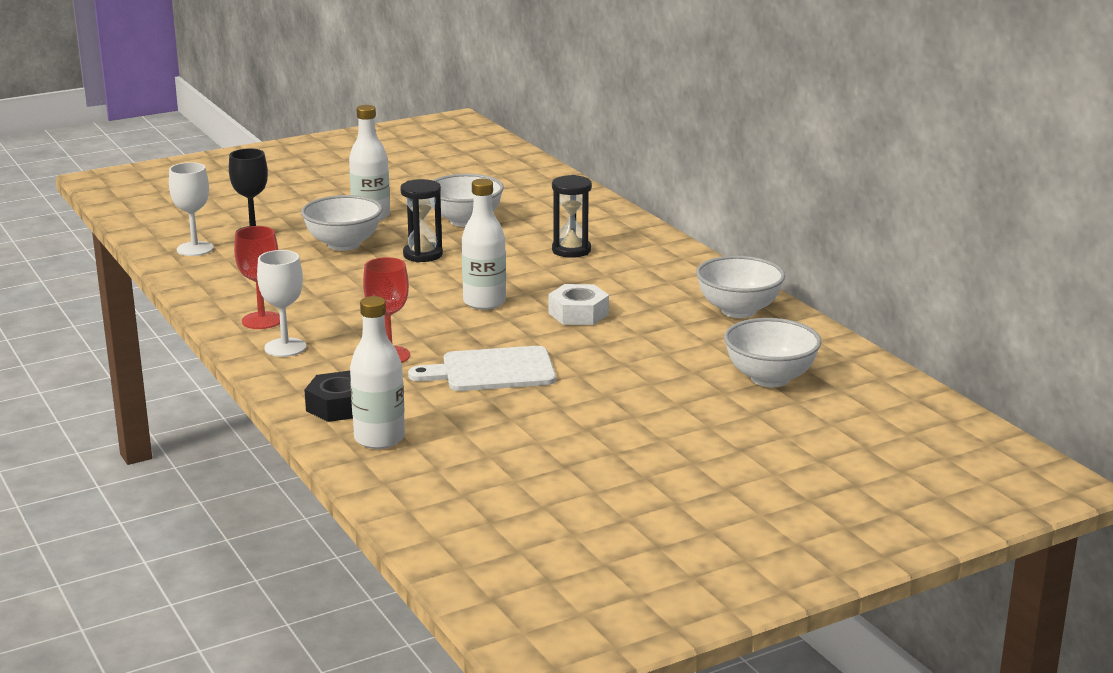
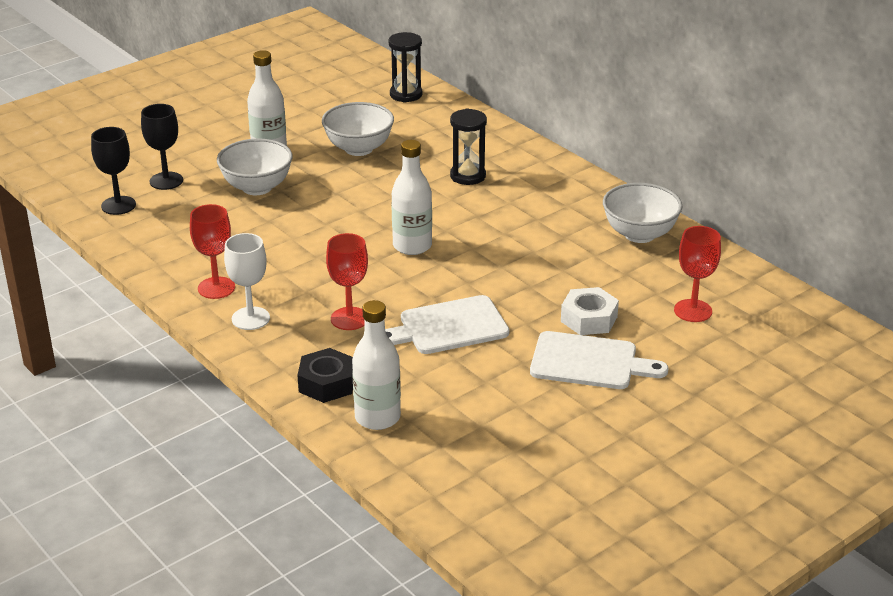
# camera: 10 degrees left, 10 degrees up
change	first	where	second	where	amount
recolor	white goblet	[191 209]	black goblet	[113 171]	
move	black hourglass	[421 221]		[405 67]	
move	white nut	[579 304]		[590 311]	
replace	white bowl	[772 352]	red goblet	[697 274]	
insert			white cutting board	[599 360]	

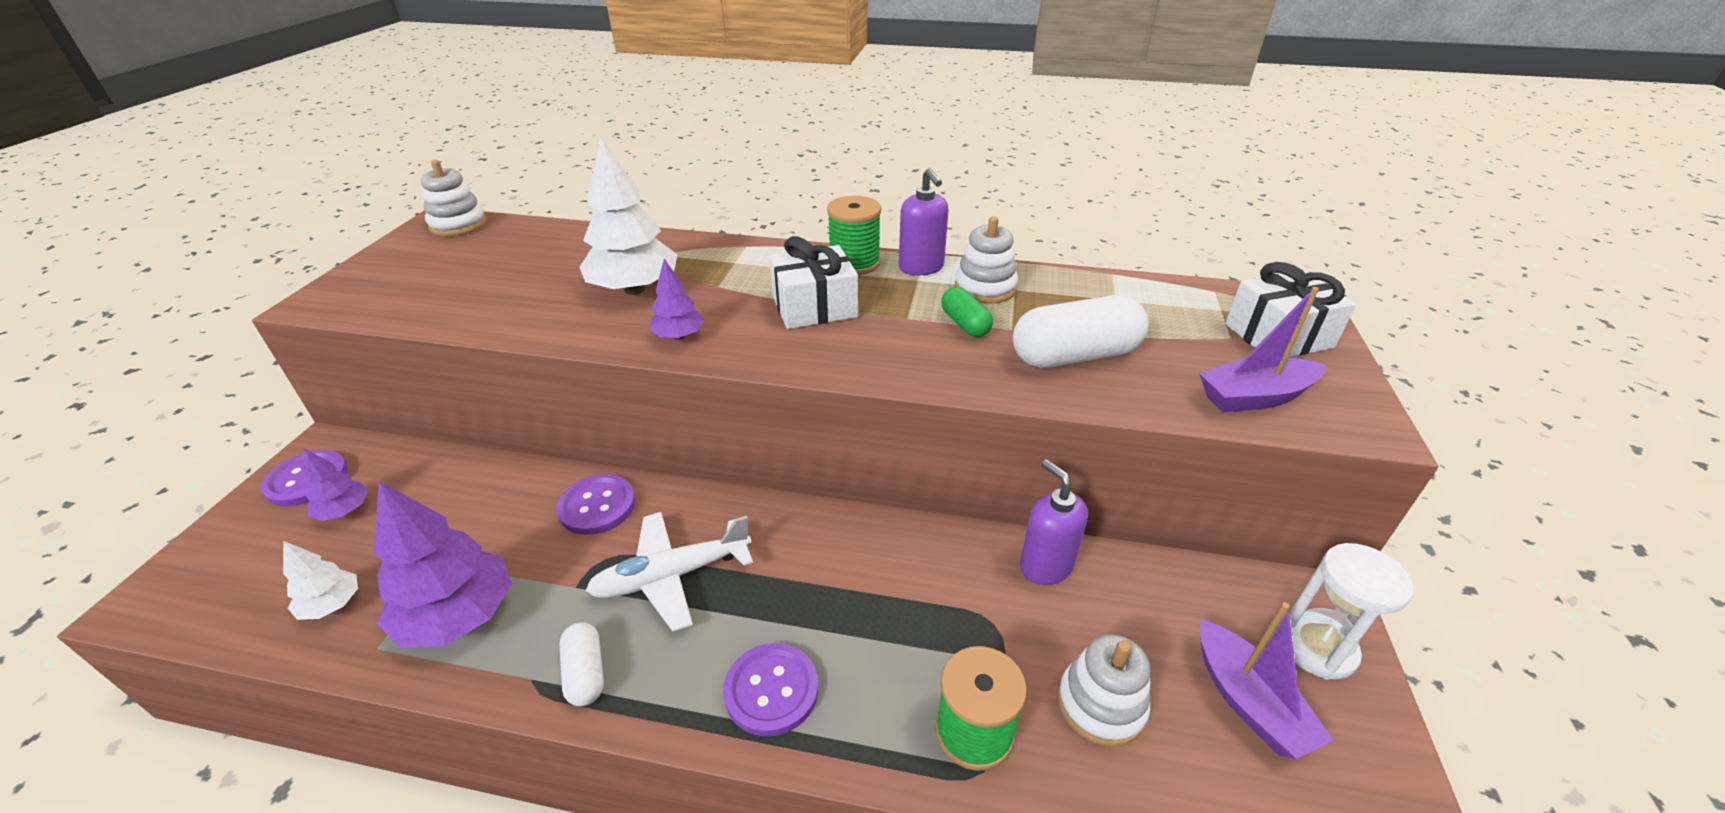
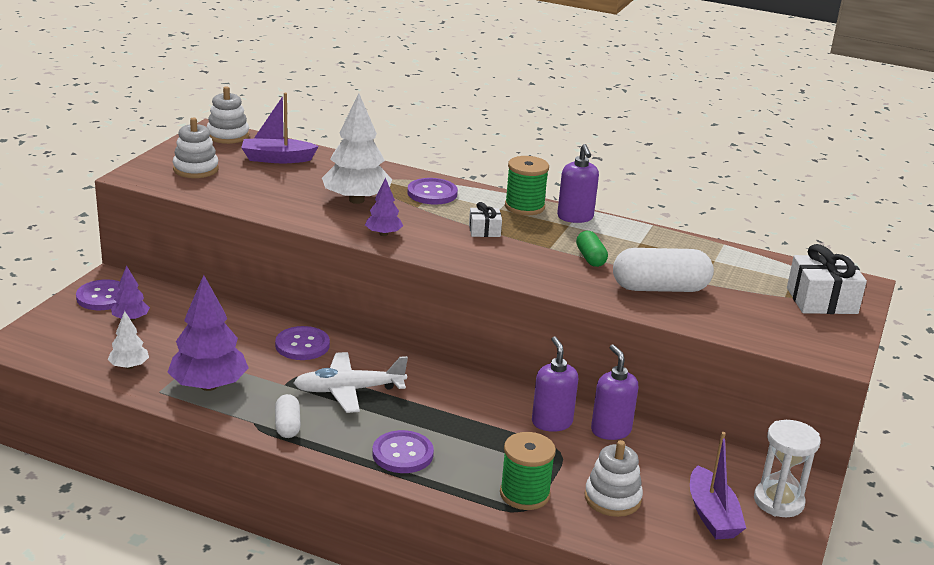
# camera: 10 degrees right, 10 degrees down
change	first	where	second	where	amount
move	white stacking toy	[986 260]		[196 148]	
resize	white gift	[813 282]		[485 219]	x0.55
move	purple boat	[1262 349]		[279 128]	
insert			purple button	[433 191]	
insert			purple soap dispenser	[555 384]	

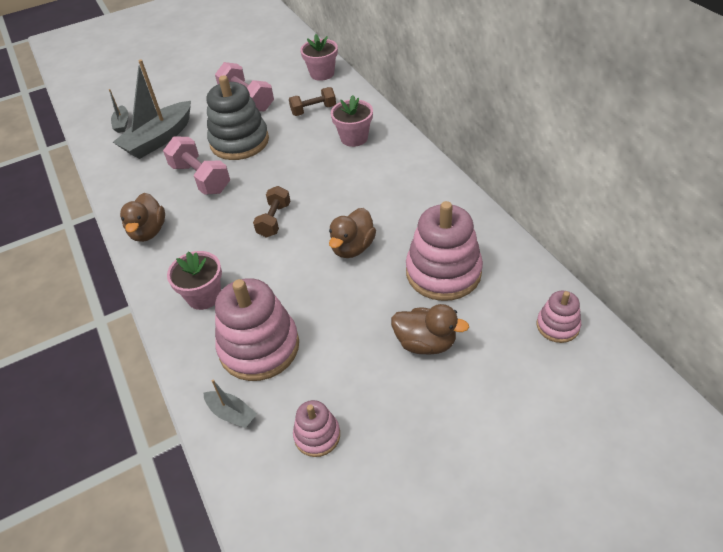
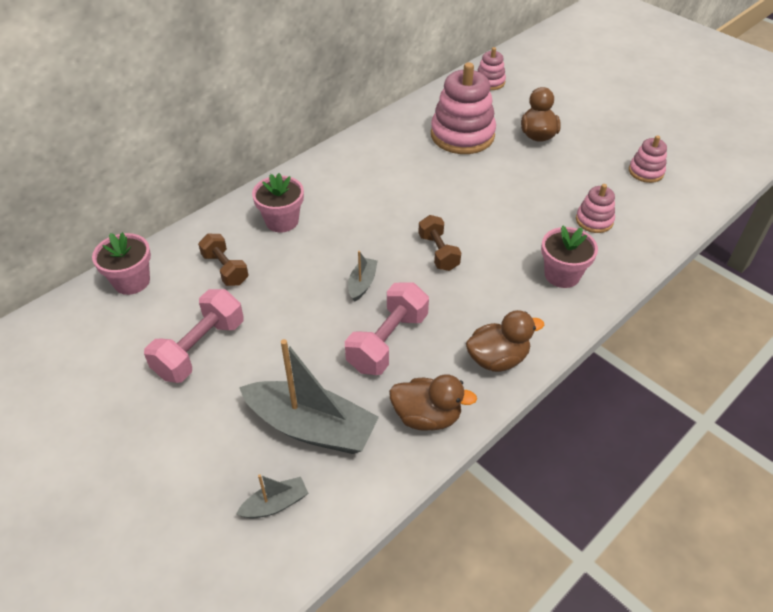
# camera: 110 degrees left, 0 degrees up
change	first	where	second	where	amount
delete	grey stacking toy	[238 117]			
rotate	brown dumbbell	[271 211]		[439 243]	75 degrees clockwise
move	brown duck	[352 233]		[433 402]	
resize	pink stacking toy	[257 329]		[595 208]	x0.51
move	grey boat	[230 404]		[363 276]	

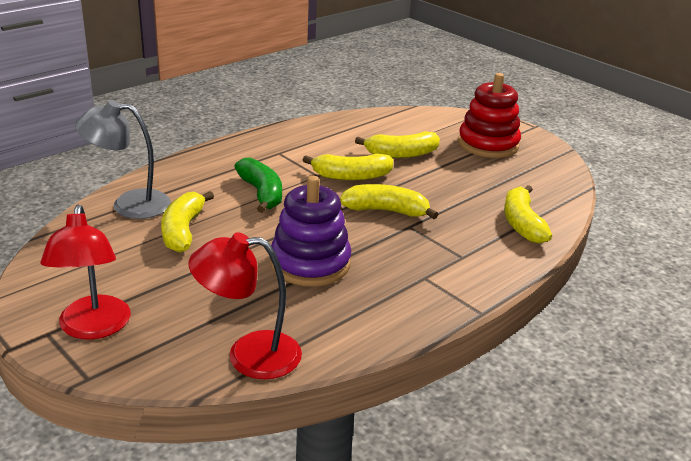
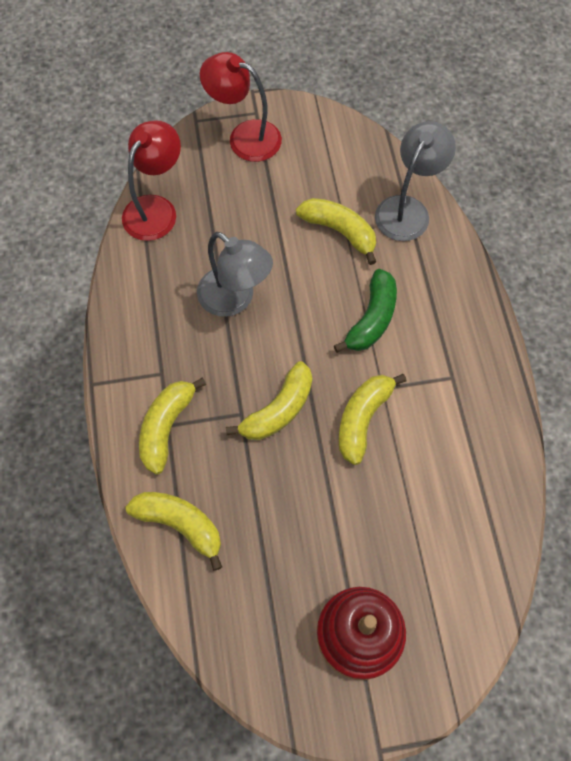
# camera: 125 degrees right, 35 degrees up
change	first	where	second	where	amount
move	yellow banana	[397 144]		[172 426]	
rotate	green banana	[258 185]		[365 311]	75 degrees counterclockwise
replace	purple stacking toy	[310 231]	grey lamp	[235 274]	

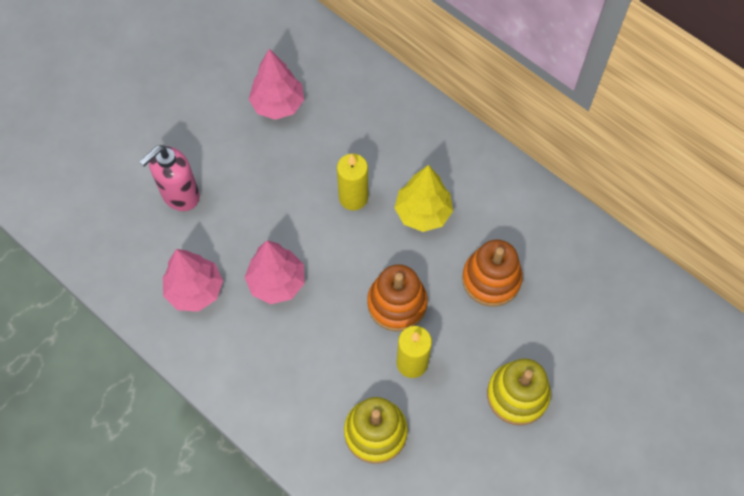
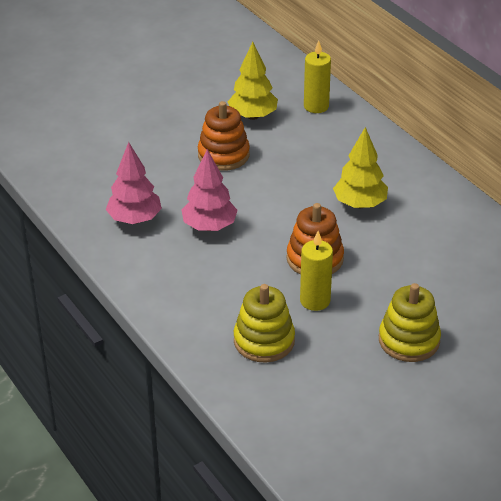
# camera: 15 degrees right, 25 degrees down
change	first	where	second	where	amount
recolor	pink tree	[276 84]	yellow tree	[253 81]	
delete	pink soap dispenser	[169 178]			
move	yellow candle	[352 182]		[317 76]	
move	orange stacking toy	[492 273]		[224 136]	

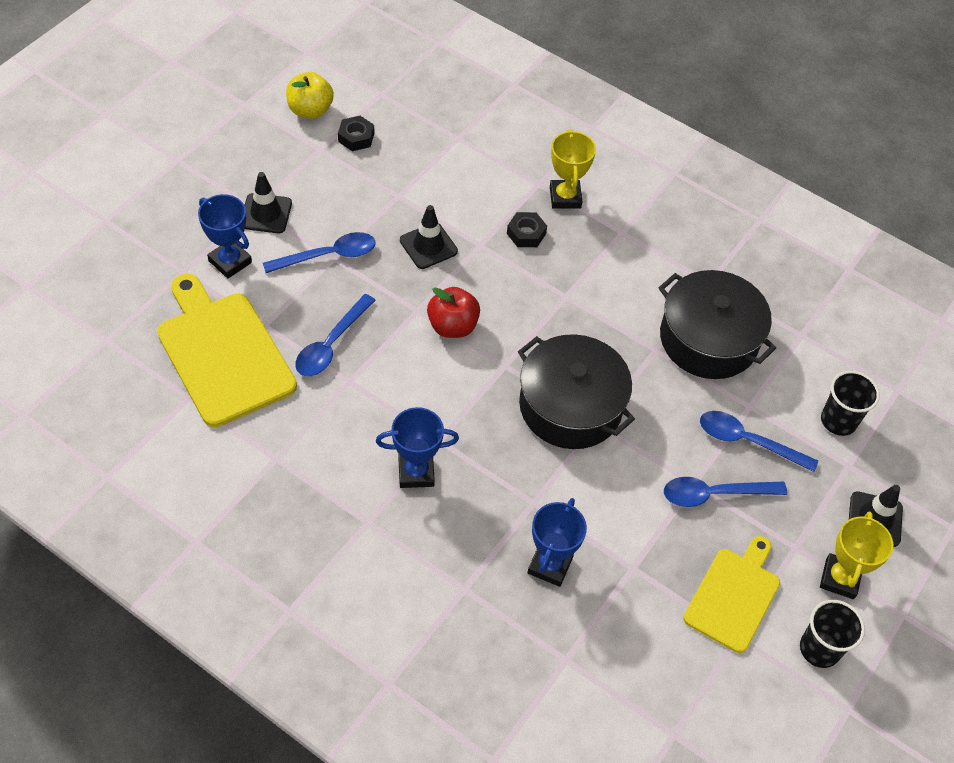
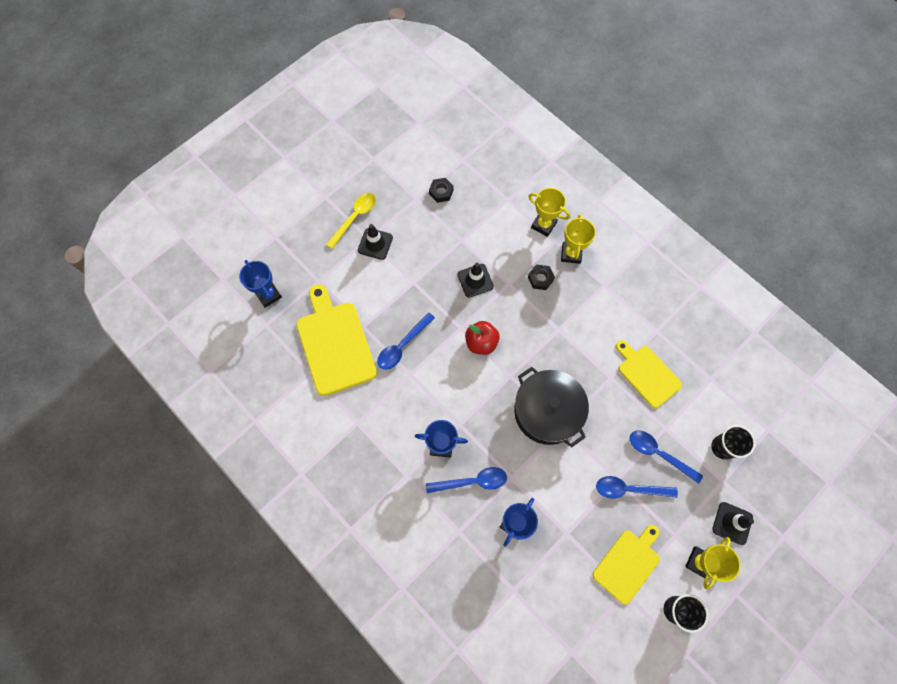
# camera: 15 degrees right, 15 degrees up
change	first	where	second	where	amount
delete	yellow apple	[310 95]			
move	blue trophy	[225 236]		[260 284]	
move	blue spoon	[319 252]		[466 480]	
replace	black pot	[717 324]	yellow cutting board	[649 374]	
insert			yellow trophy	[549 212]	
insert			yellow spoon	[351 221]	

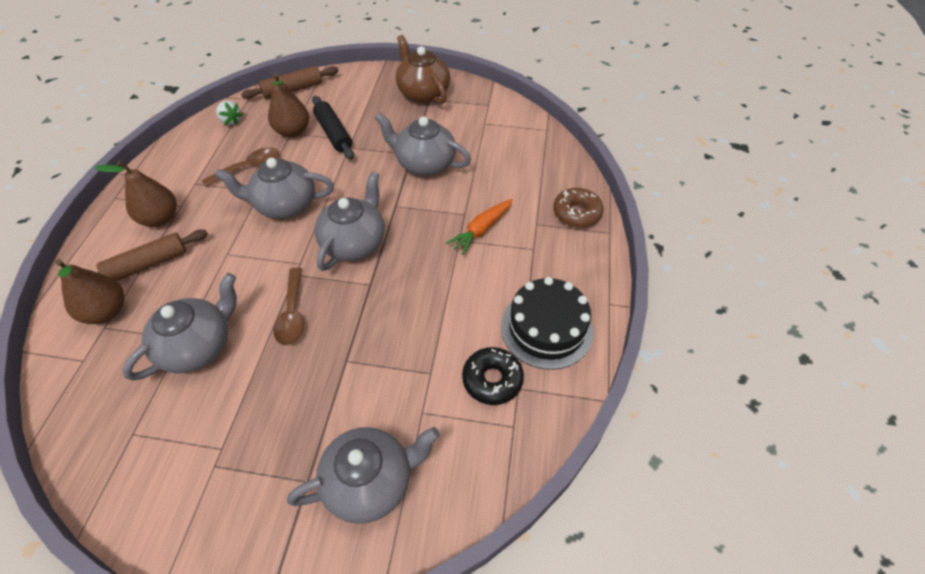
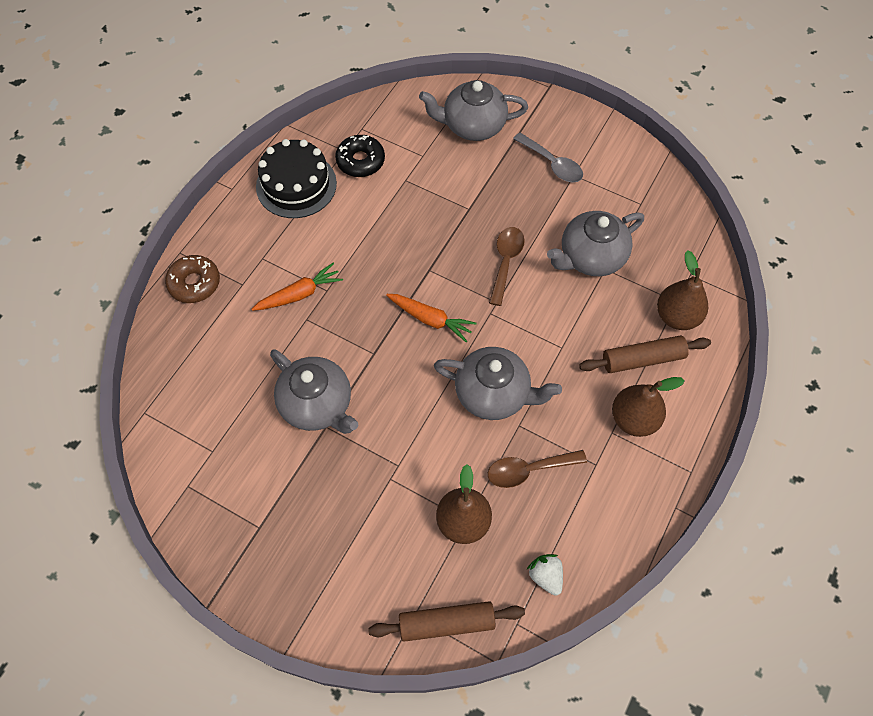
# camera: 160 degrees left, 10 degrees up
change	first	where	second	where	amount
delete	brown teapot	[423 69]			
delete	black rolling pin	[333 128]			
replace	grey teapot	[350 221]	orange carrot	[431 318]	
insert			grey spoon	[548 158]	

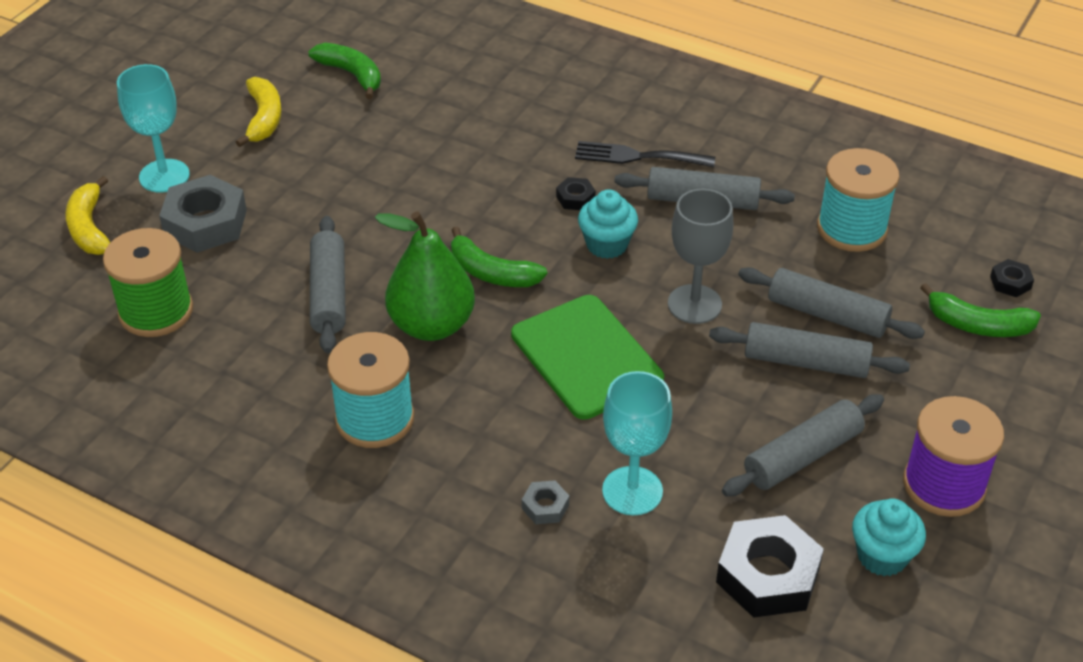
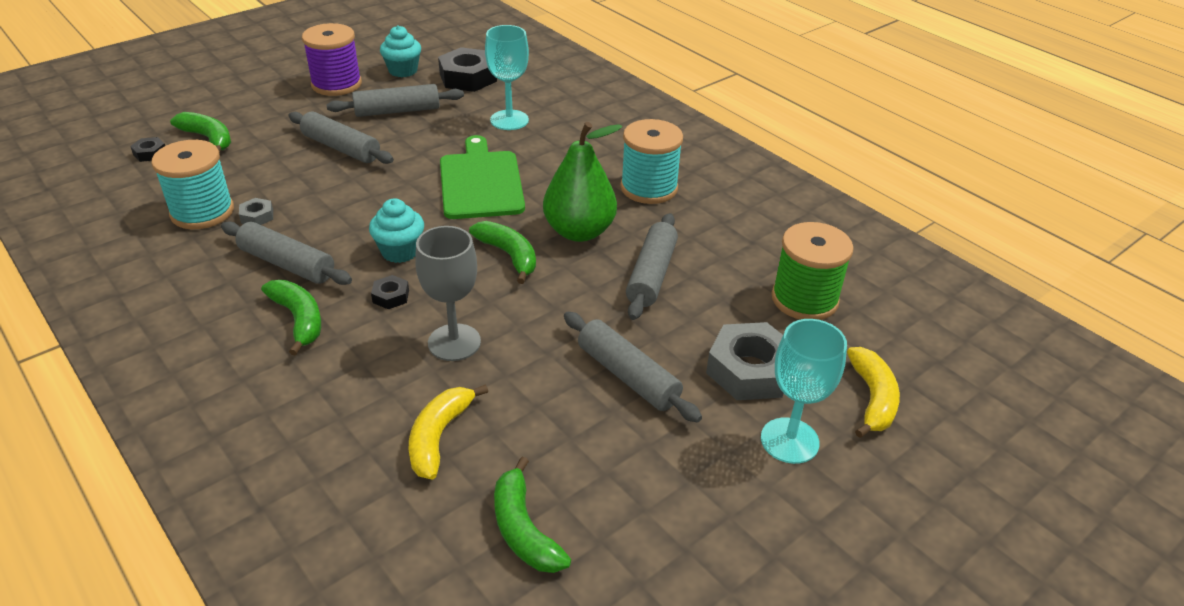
# camera: 160 degrees left, 5 degrees down
change	first	where	second	where	amount
move	yellow banana	[259 112]		[448 431]	
replace	black fork	[645 154]	green banana	[291 318]	
move	grey goblet	[700 256]		[448 293]	
move	grey rolling pin	[831 303]		[633 367]	
move	grey nut	[545 502]		[256 211]	

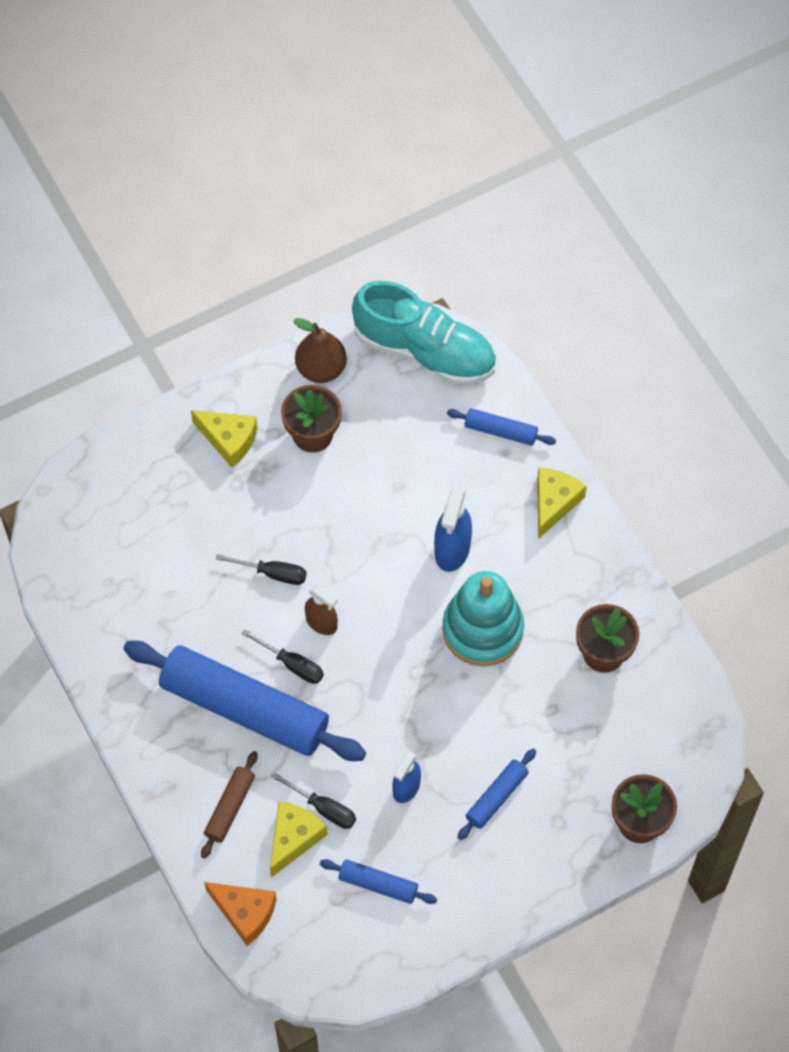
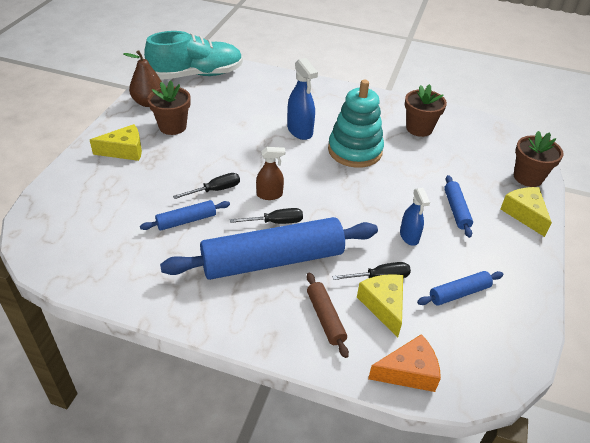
# camera: 45 degrees left, 20 degrees down
change	first	where	second	where	amount
move	blue rolling pin	[501 427]		[185 215]	
move	yellow cheese	[562 503]		[526 212]	

